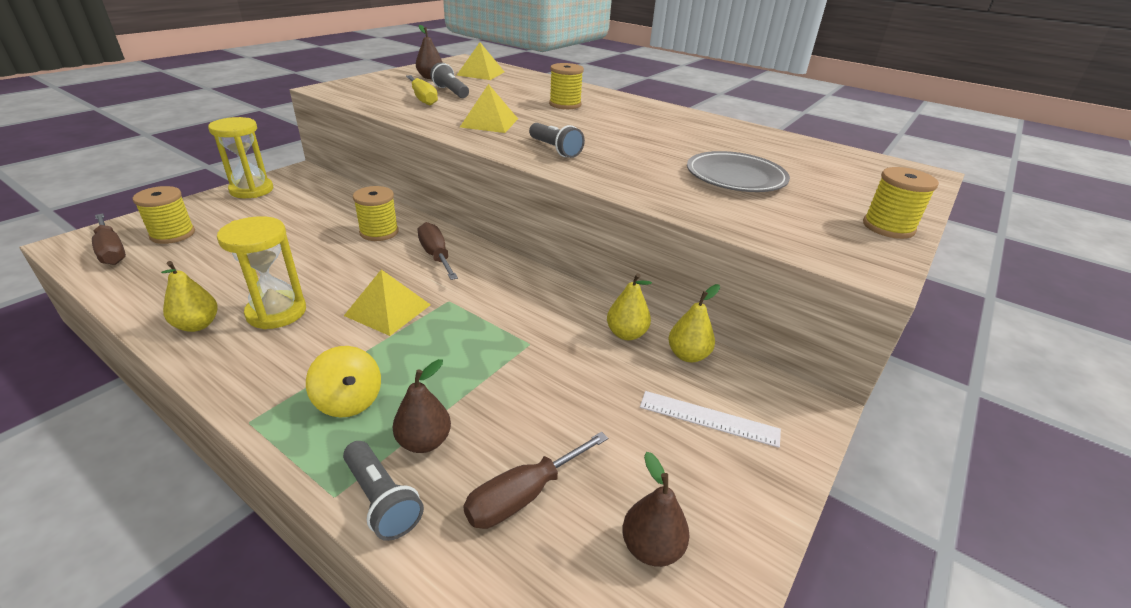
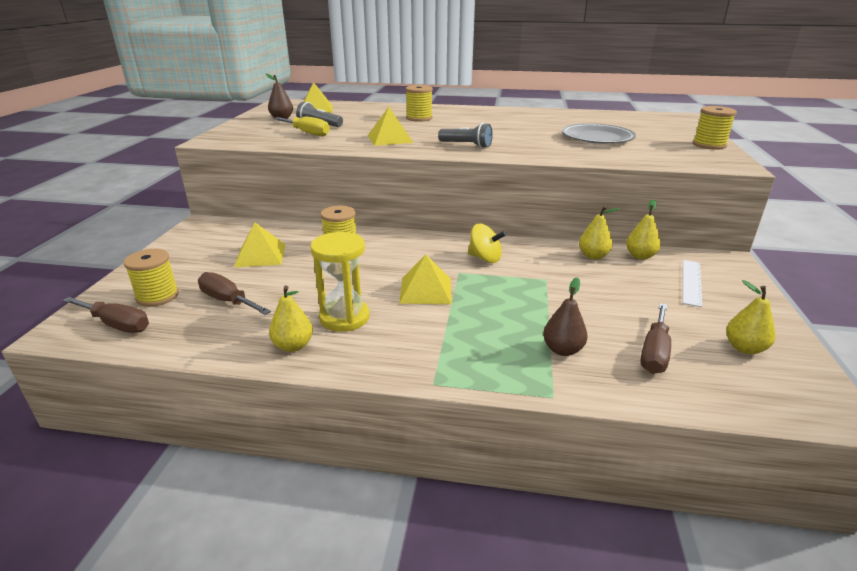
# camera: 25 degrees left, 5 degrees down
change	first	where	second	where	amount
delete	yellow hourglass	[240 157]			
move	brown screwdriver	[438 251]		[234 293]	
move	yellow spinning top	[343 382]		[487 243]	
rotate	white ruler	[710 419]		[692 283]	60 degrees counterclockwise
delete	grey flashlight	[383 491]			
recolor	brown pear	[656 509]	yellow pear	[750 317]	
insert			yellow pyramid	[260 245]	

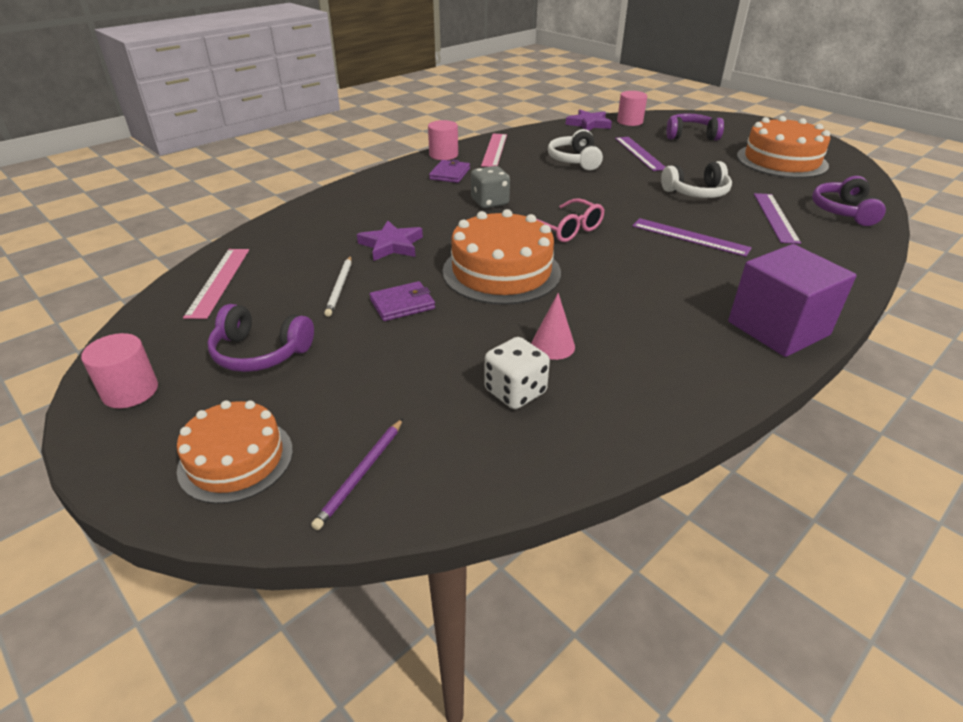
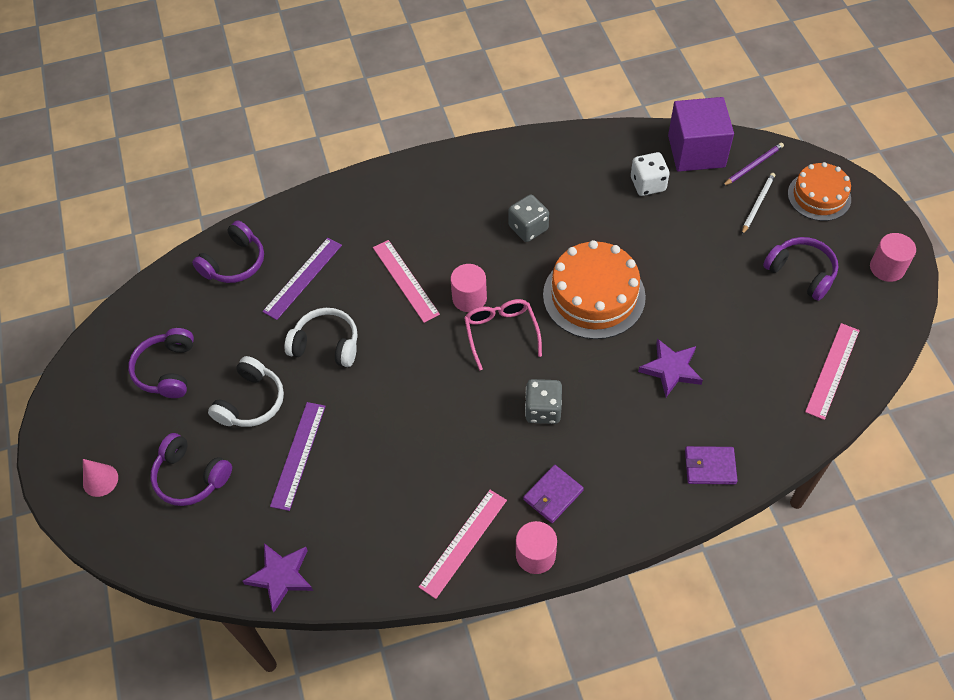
# camera: 150 degrees left, 20 degrees up
change	first	where	second	where	amount
move	pink cylinder	[632 108]		[469 288]	
replace	orange cake	[783 147]	purple headphones	[161 363]	
move	white headphones	[575 149]		[246 391]	
recolor	purple ruler	[692 237]	pink ruler	[406 281]	
move	purple cube	[792 300]		[701 134]	
move	white pencil	[338 286]		[758 204]	
move	purple wallet	[402 301]		[711 465]	
move	pink cone	[553 326]		[100 478]	
insert			grey dice	[528 218]	

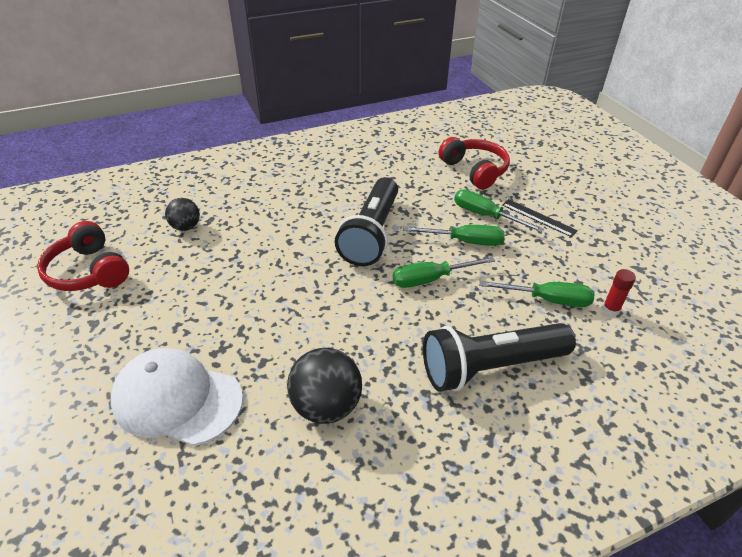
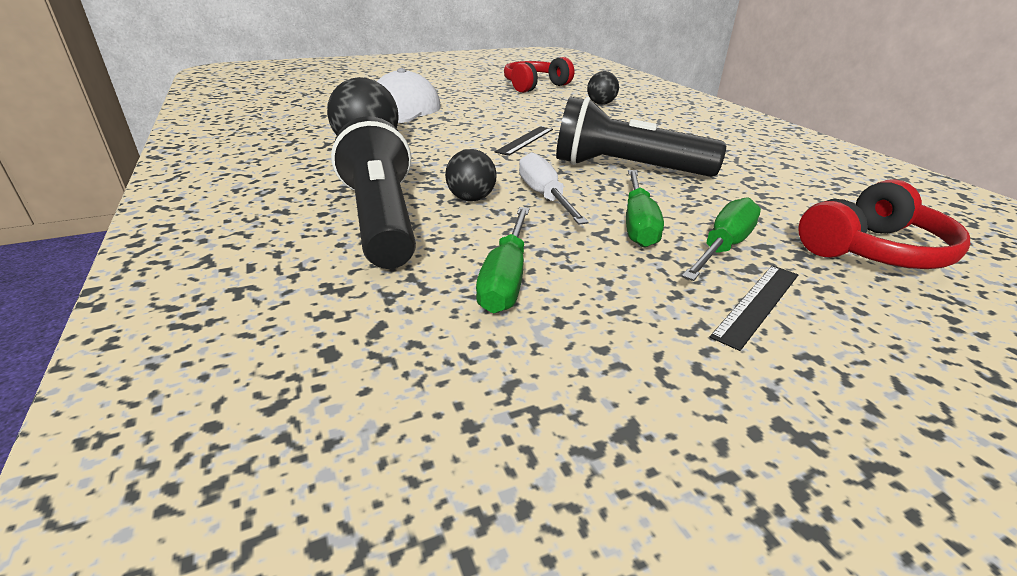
# camera: 90 degrees right, 10 degrees down
change	first	where	second	where	amount
recolor	green screwdriver	[444 272]	white screwdriver	[553 188]	
delete	red glue stick	[619 292]			
insert			black ruler	[524 141]	
insert			black ball	[471 175]	

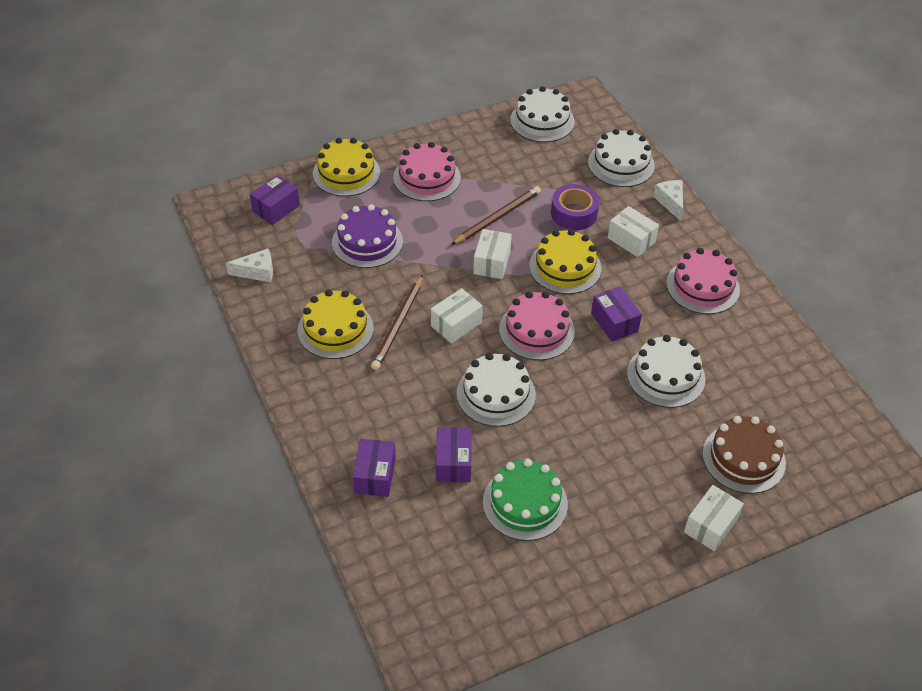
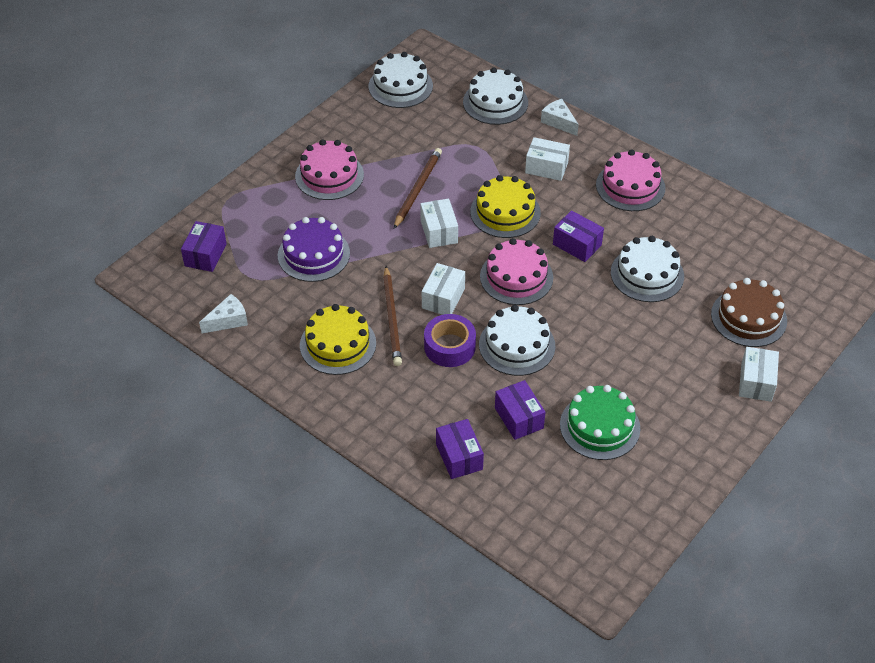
# camera: 25 degrees left, 0 degrees up
change	first	where	second	where	amount
delete	yellow cake	[346 167]			
move	purple tape	[575 207]		[450 340]	

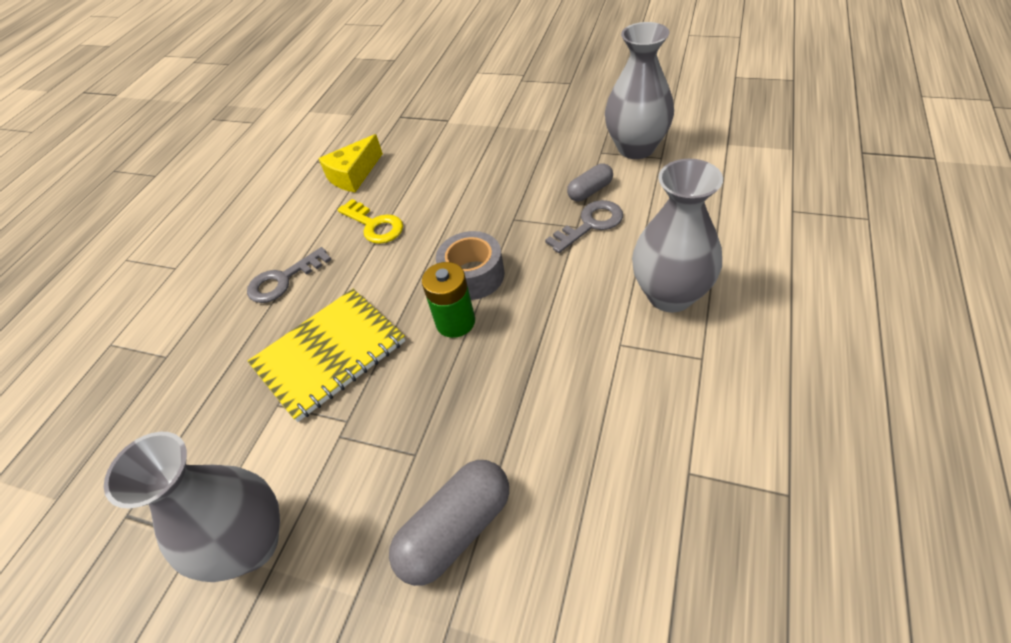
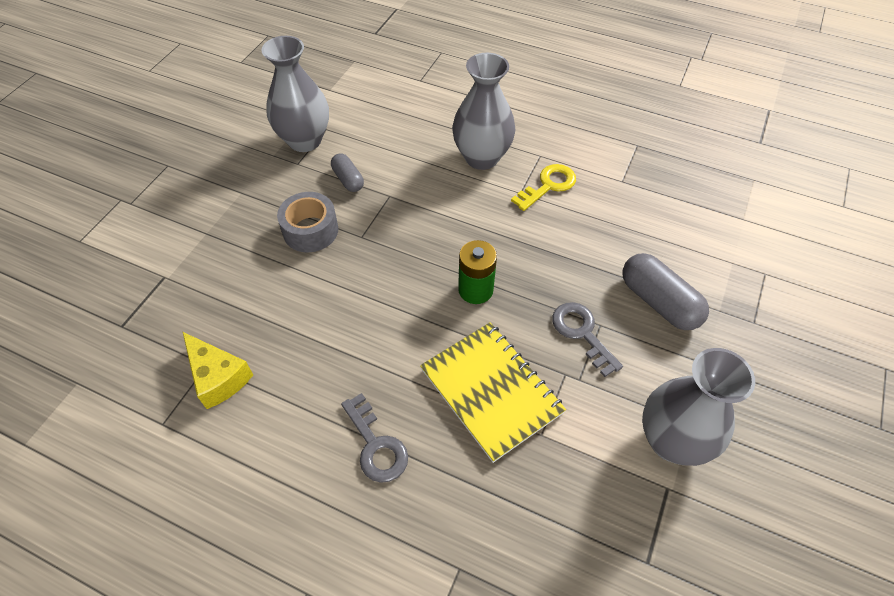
# camera: 90 degrees left, 5 degrees up
change	first	where	second	where	amount
move	yellow key	[370 221]		[543 187]	
move	grey key	[584 226]		[587 339]	
move	grey tape	[470 265]		[307 222]	

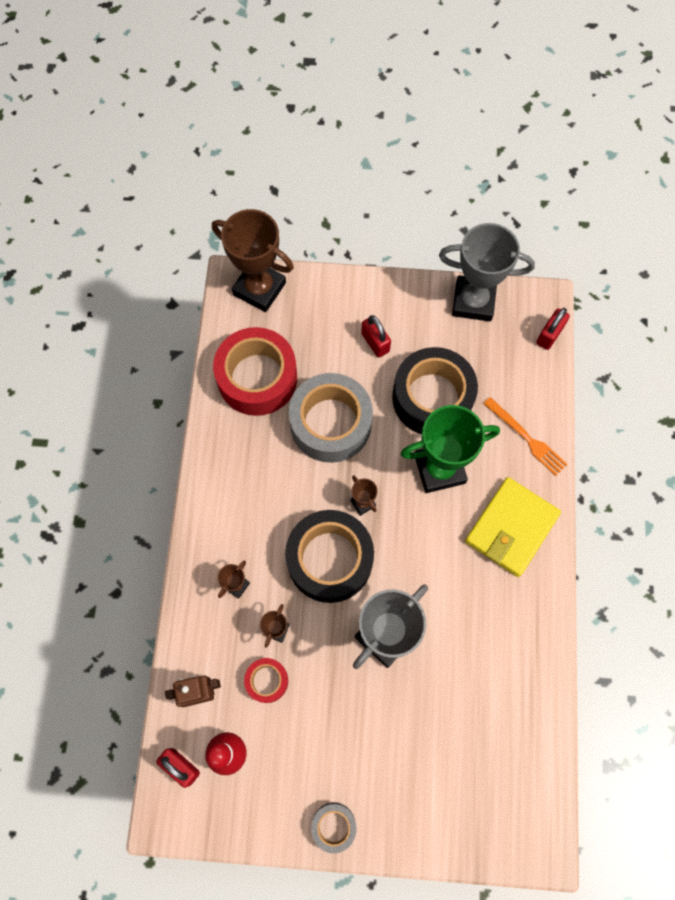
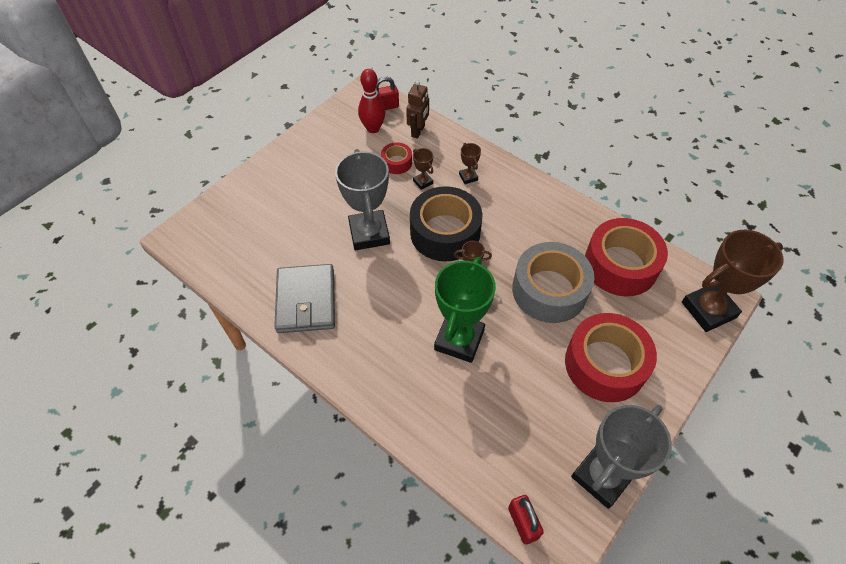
# camera: 125 degrees right, 15 degrees down
change	first	where	second	where	amount
replace	red padlock	[376 336]	red tape	[611 357]	
delete	black tape	[435 390]			
delete	orange fork	[525 436]			
delete	yellow wallet	[513 527]			
delete	grey tape	[333 827]			
insert			grey wallet	[304 298]	

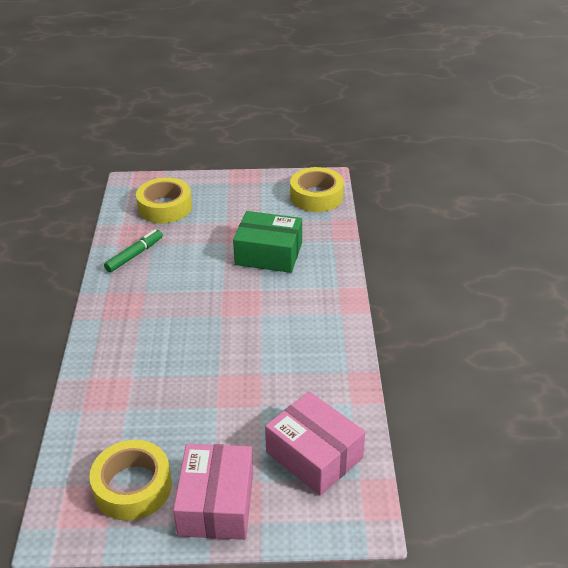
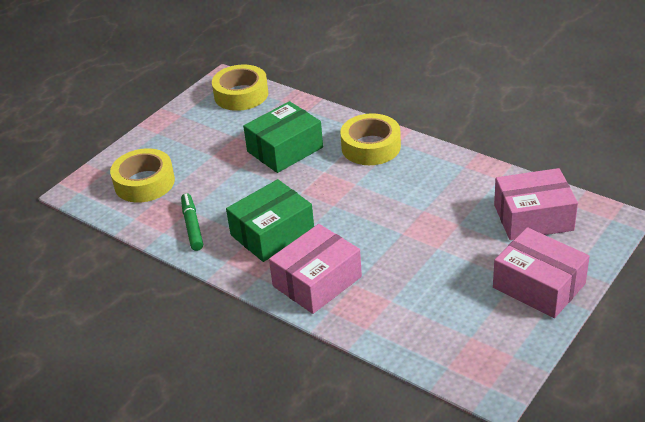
# camera: 50 degrees left, 0 degrees up
change	first	where	second	where	amount
move	yellow tape	[130 480]		[370 139]	
insert			green box	[270 220]	
insert			pink box	[315 269]	

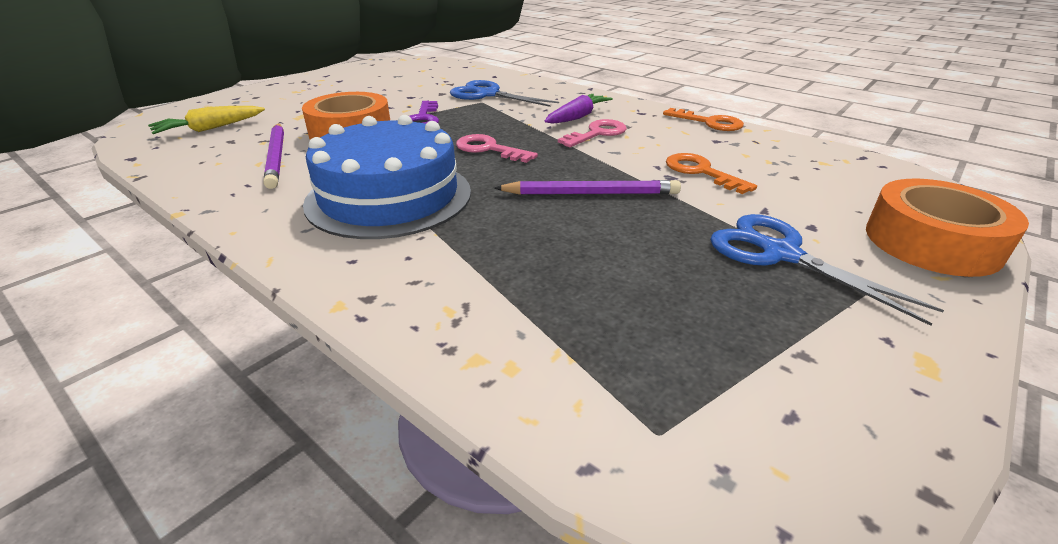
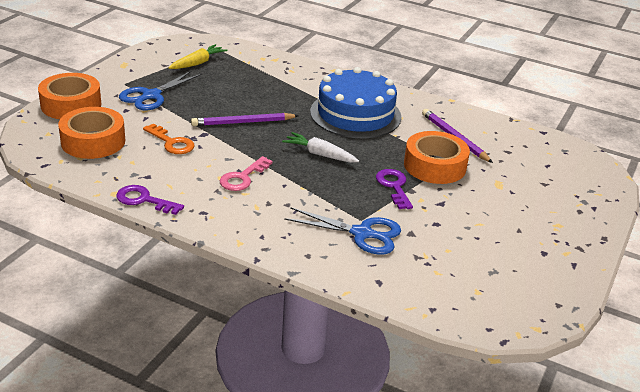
# camera: 165 degrees right, 0 degrees up
change	first	where	second	where	amount
delete	purple carrot	[578 109]			
move	yellow carrot	[206 120]		[198 56]	
recolor	orange key	[703 119]	purple key	[150 200]	
replace	pink key	[497 148]	white carrot	[320 147]	
rotate	blue scissors	[827 270]		[160 90]	90 degrees clockwise
insert			orange tape	[91 133]	

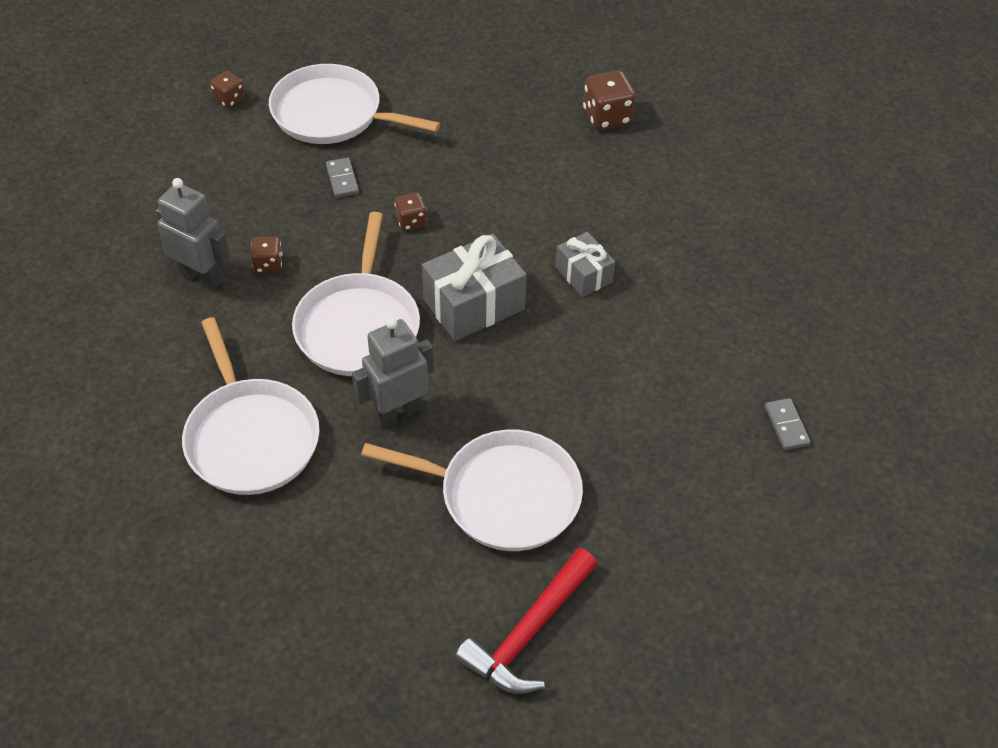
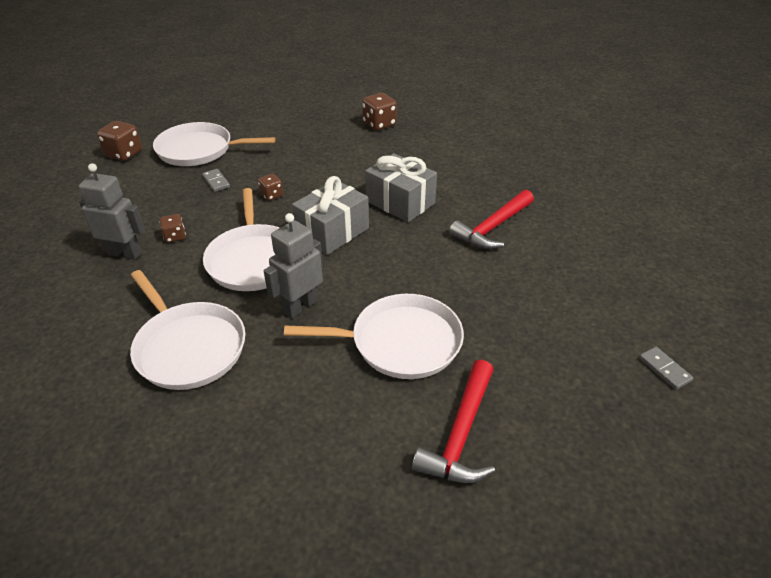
# camera: 15 degrees left, 10 degrees down
change	first	where	second	where	amount
resize	brown dice	[227 89]		[119 141]	x1.67
resize	grey gift	[585 264]		[401 187]	x1.67
move	grey domino	[788 424]		[666 368]	
insert			red hammer	[491 219]	

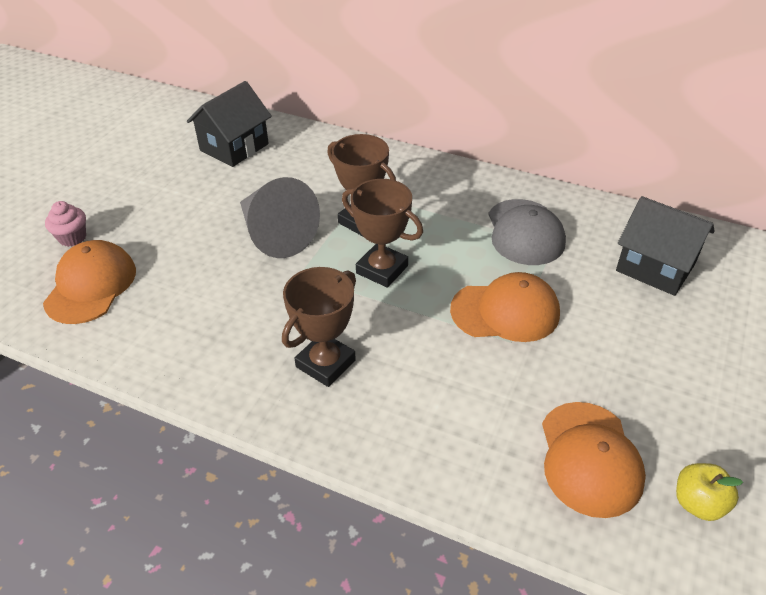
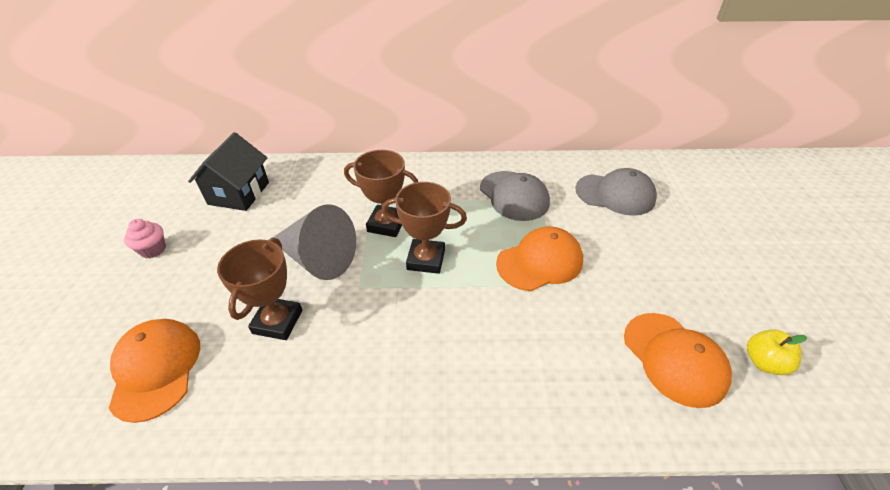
# camera: 25 degrees left, 0 degrees up
change	first	where	second	where	amount
replace	black house	[665 246]	grey cap	[616 192]	
move	pink cupcake	[65 224]		[145 238]	
move	brown trophy	[319 327]		[259 289]	

